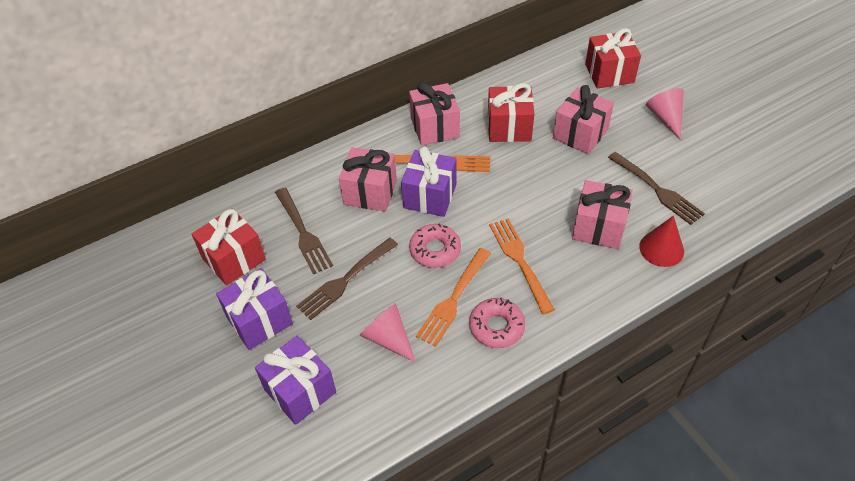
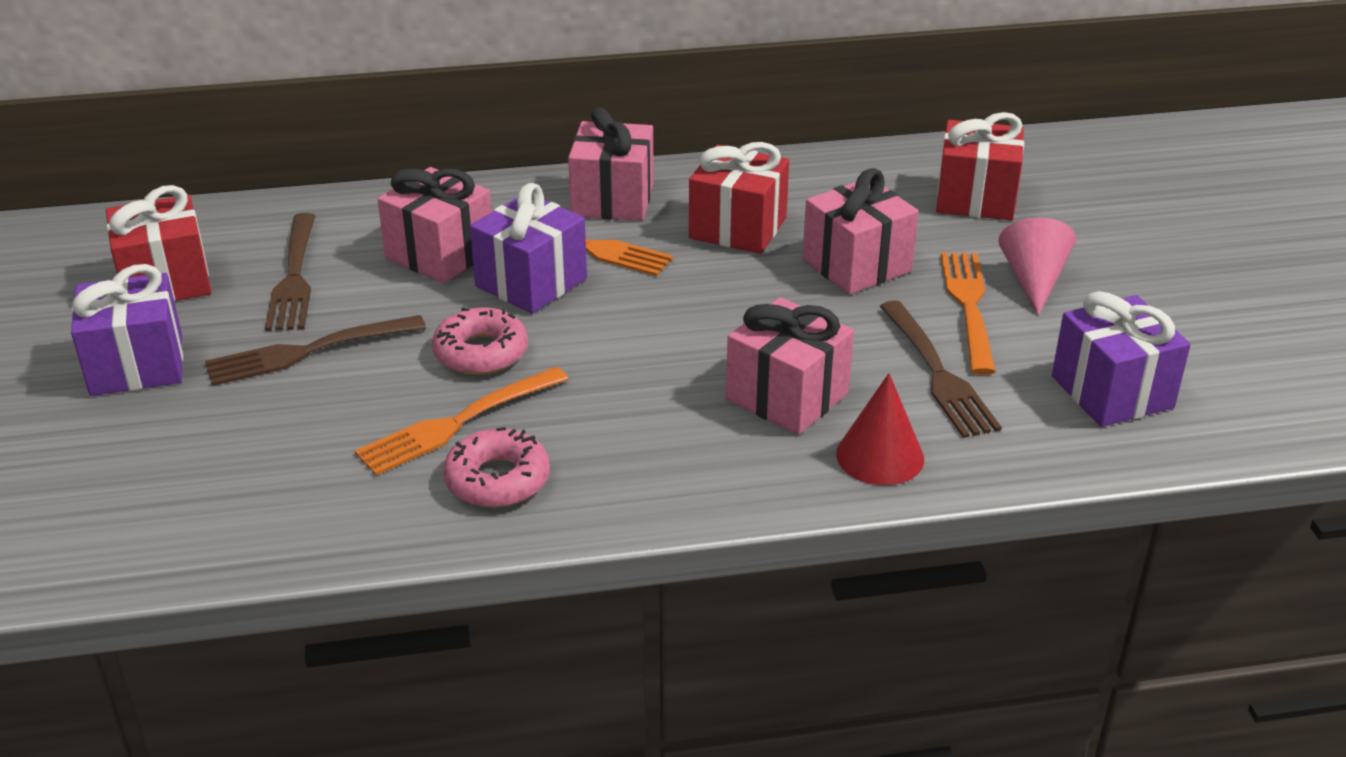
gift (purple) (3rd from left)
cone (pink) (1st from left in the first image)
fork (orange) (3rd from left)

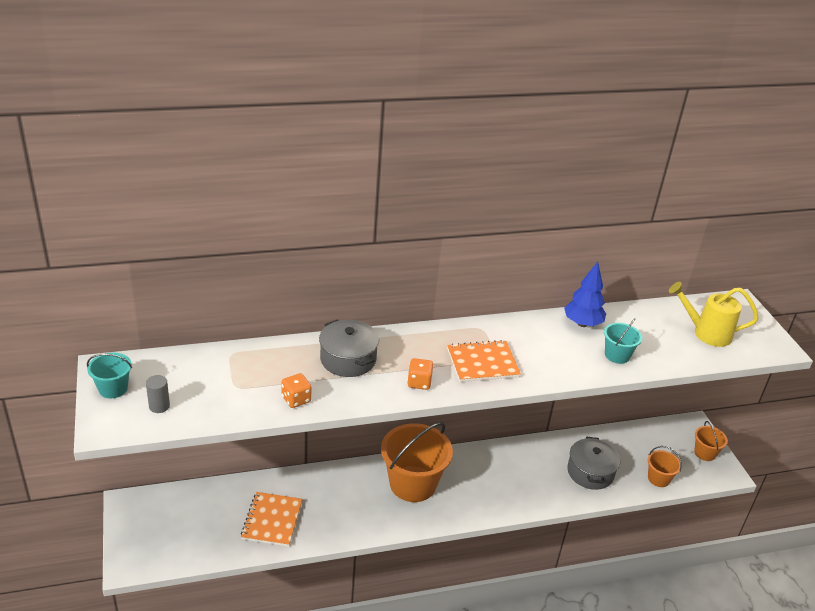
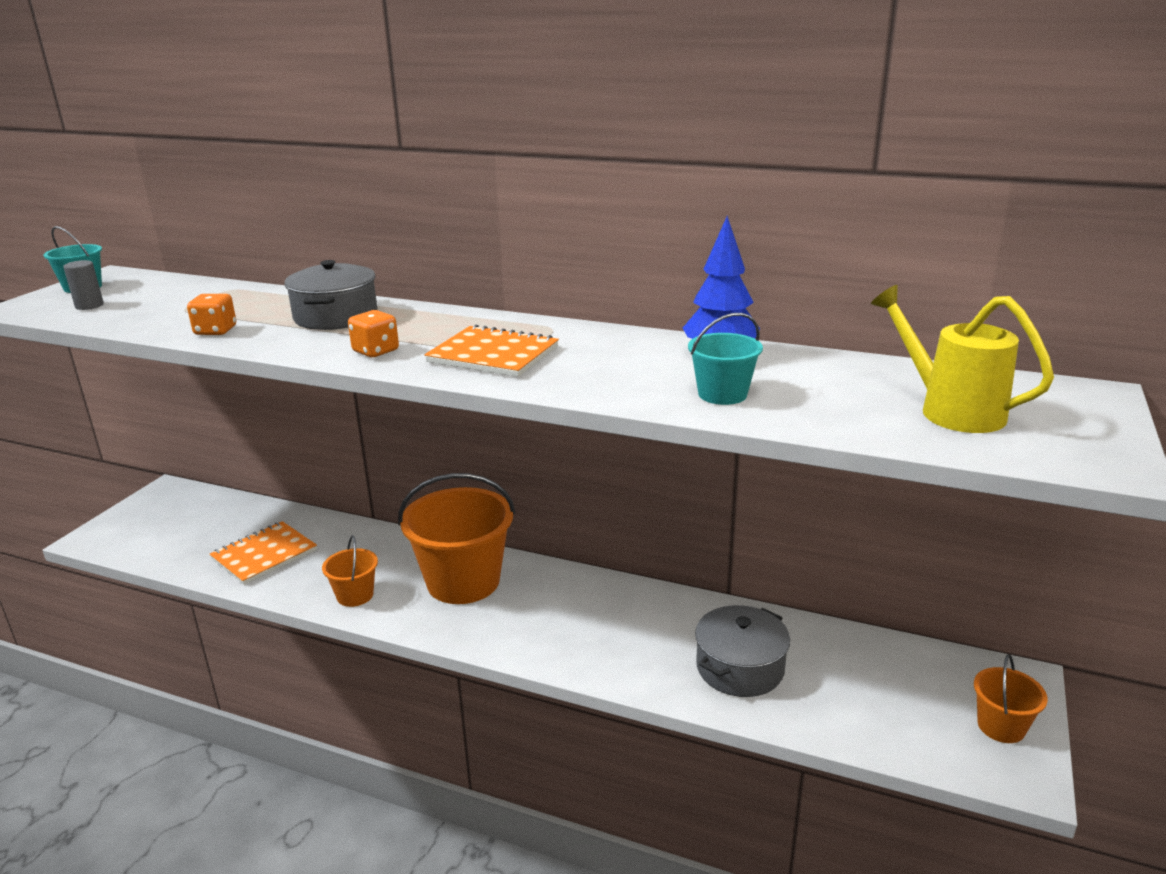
bucket (orange) (1st from left)

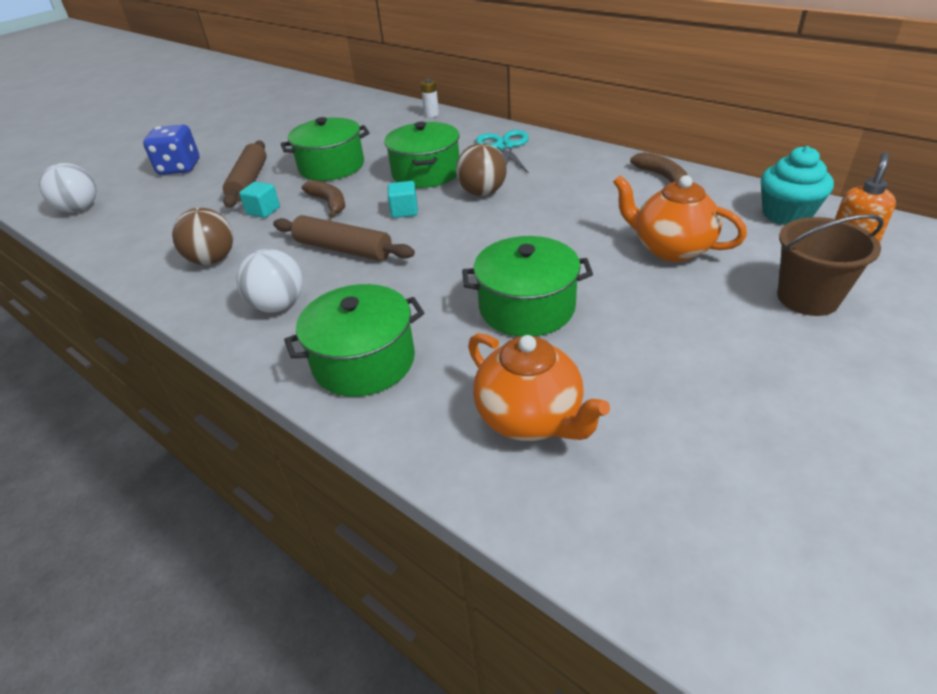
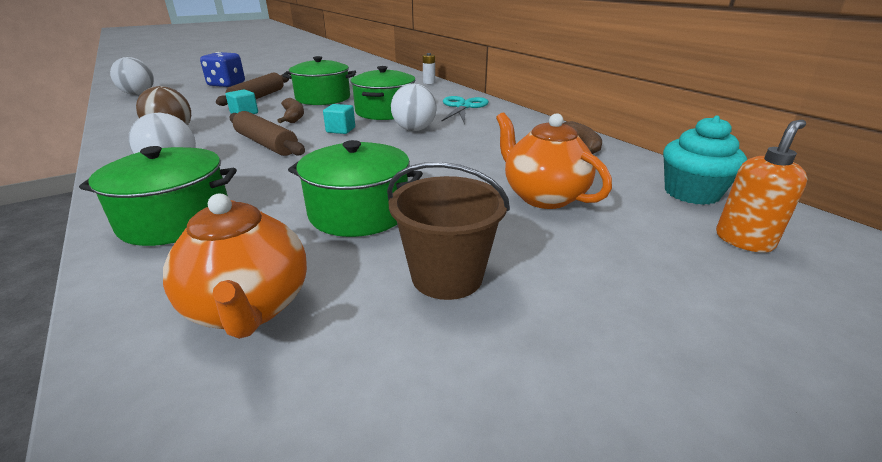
ball (white) (3rd from left)
bucket (brown)

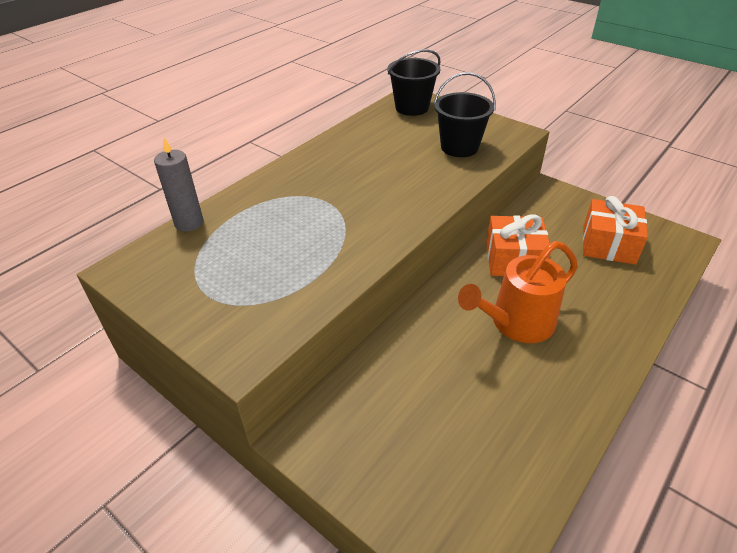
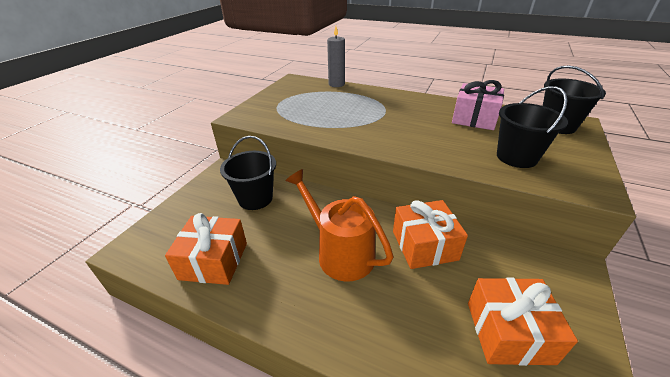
gift (orange) (1st from left)
bucket (black) (1st from left)
gift (pink)

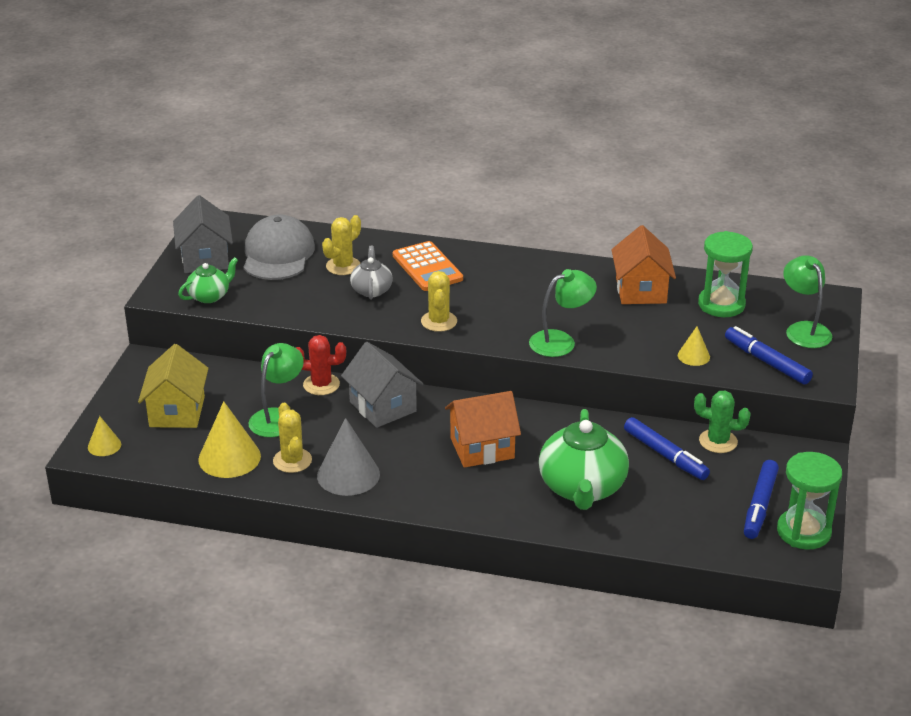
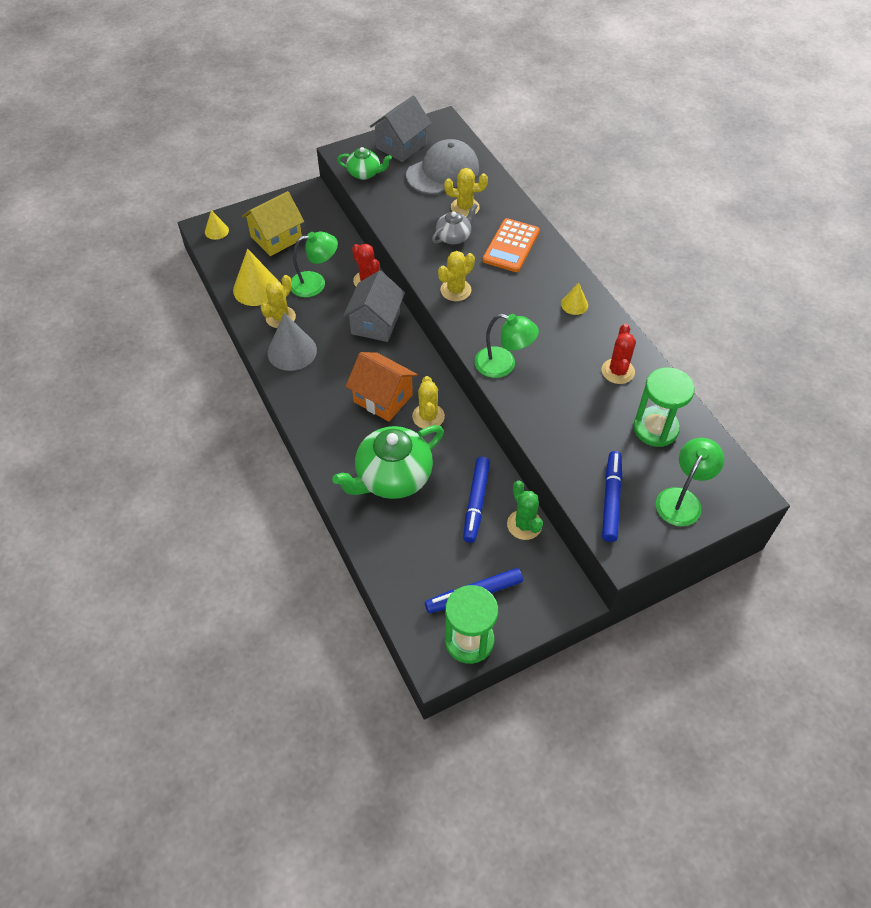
cactus (red) (2nd from left)
cone (yellow) (3rd from left)
cactus (yellow) (2nd from left)

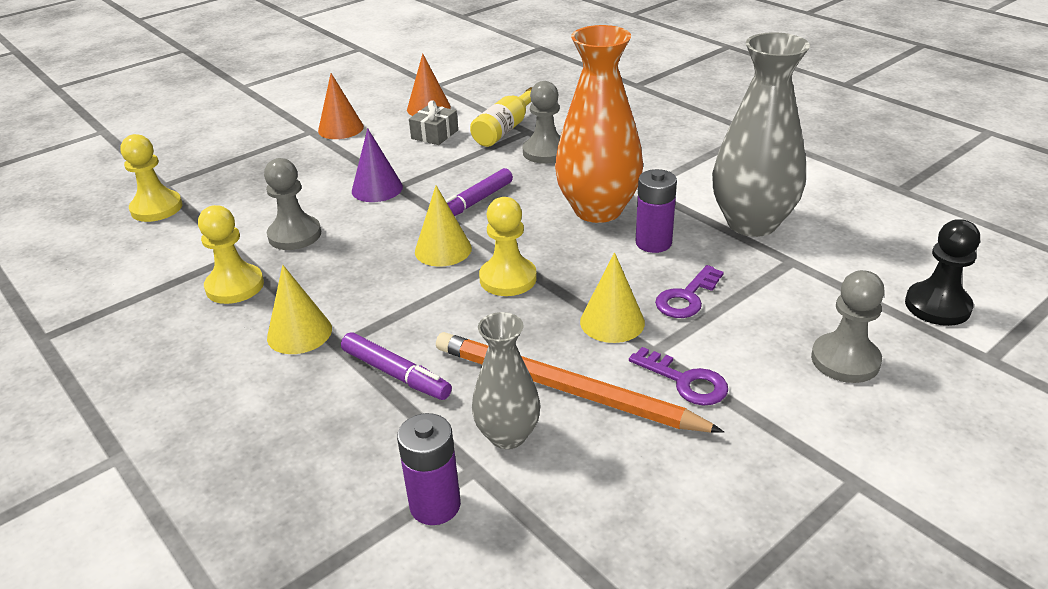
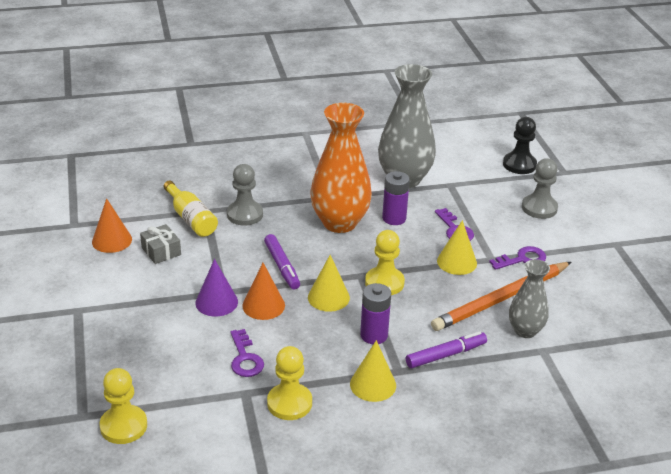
key (purple) (1st from left)
cone (orange) (2nd from left)
battery (purple) (1st from left)

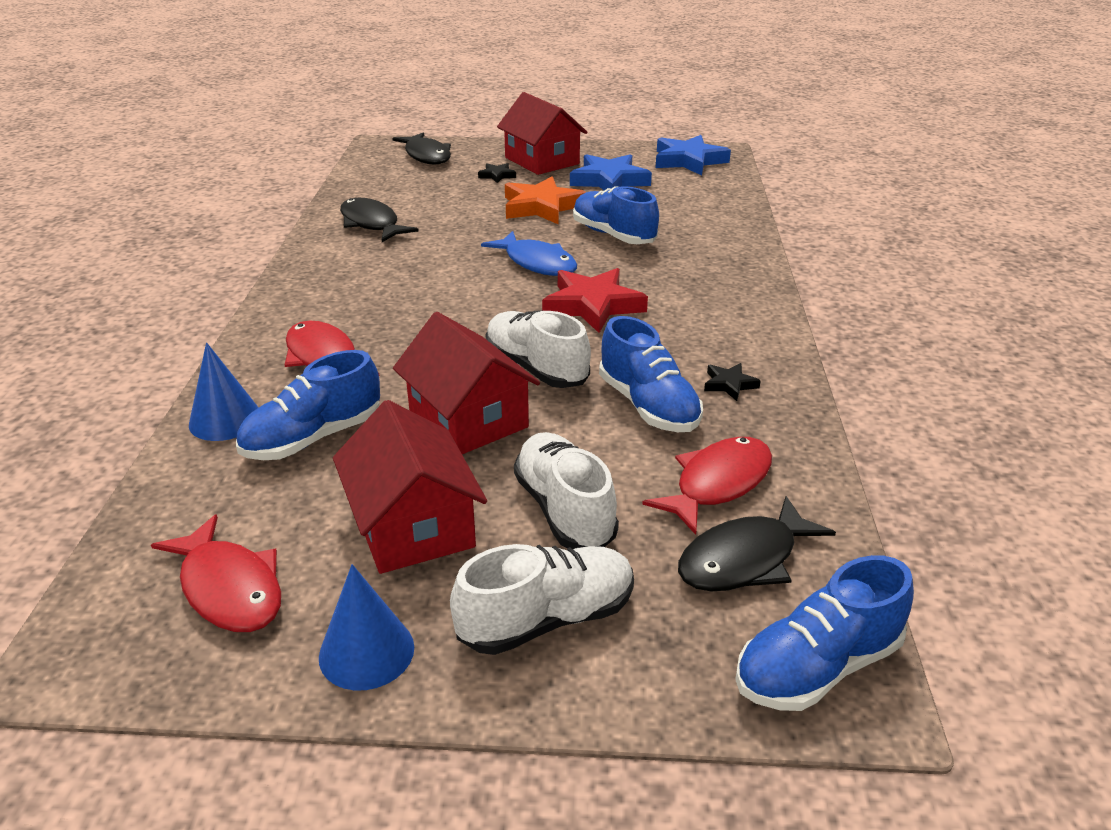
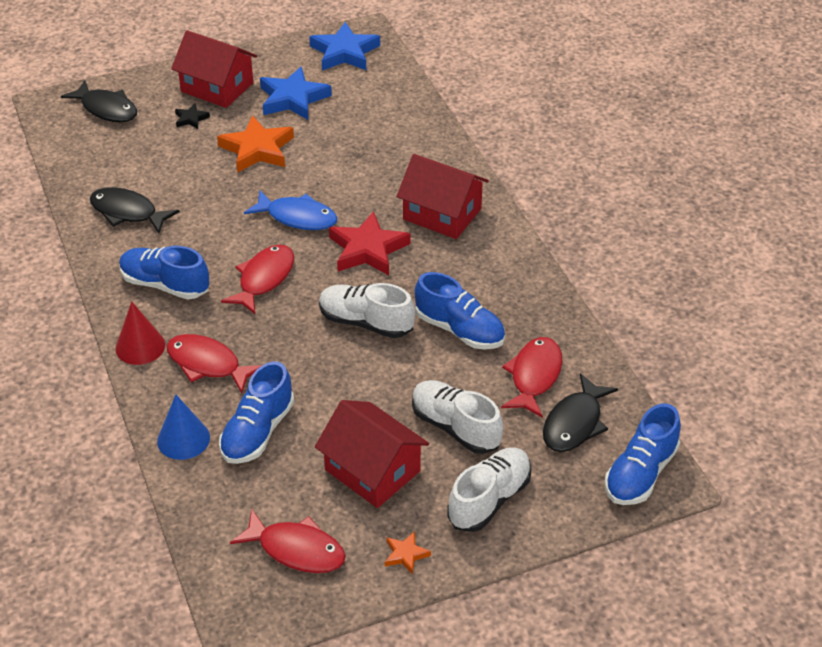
star (orange) (2nd from left)
house (red) (3rd from left)
shoe (blue) (1st from left)
star (black) (2nd from left in the first image)
cone (red)
fish (red) (2nd from left)

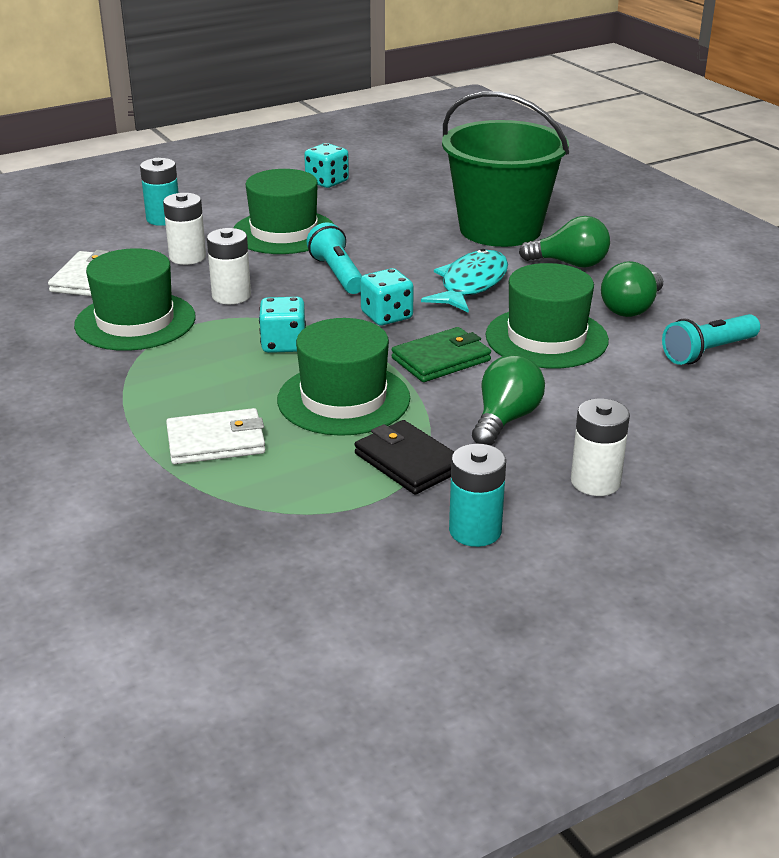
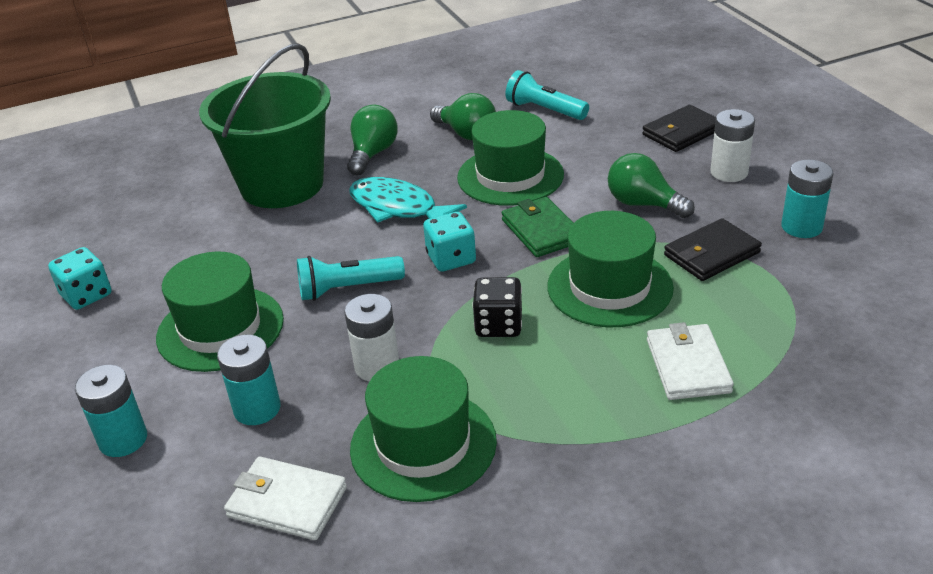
battery (turquoise) (2nd from left)
dice (black)
flashlight (turquoise) (2nd from left)
wallet (black) (1st from left)

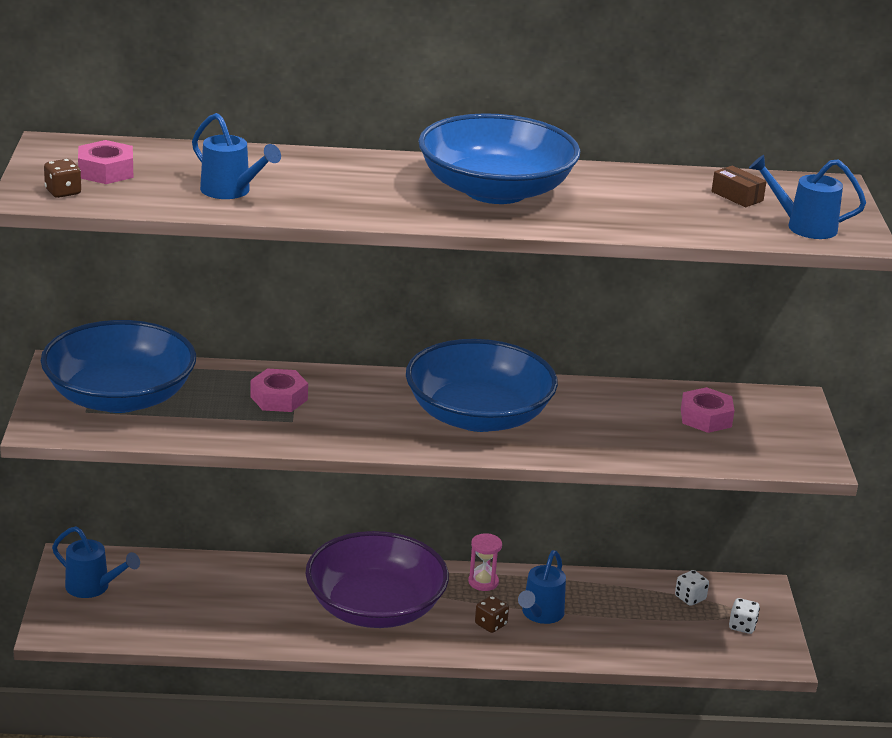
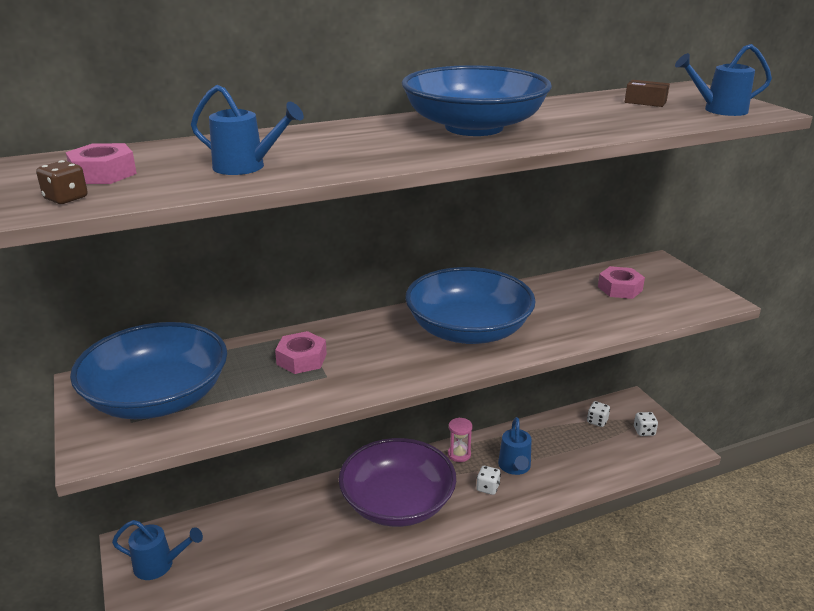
dice (white) (1st from left)

